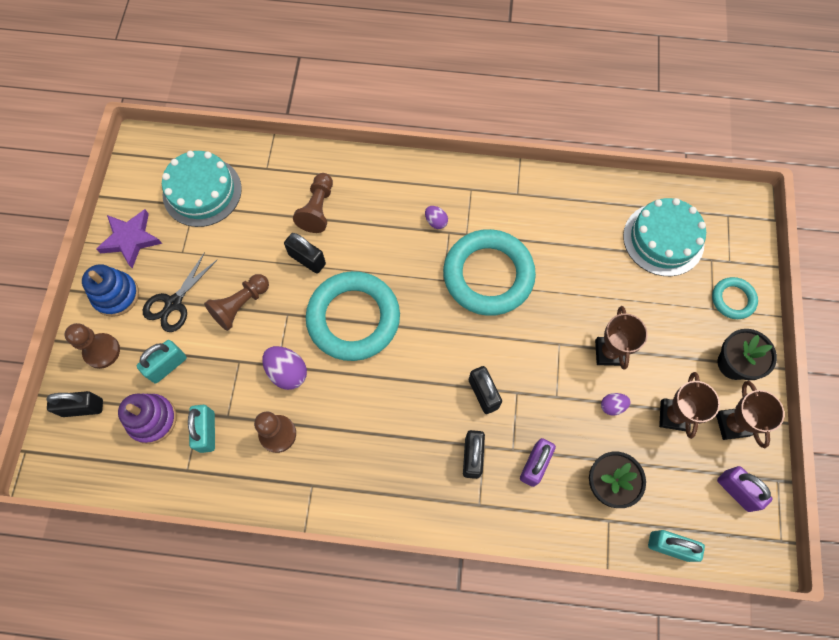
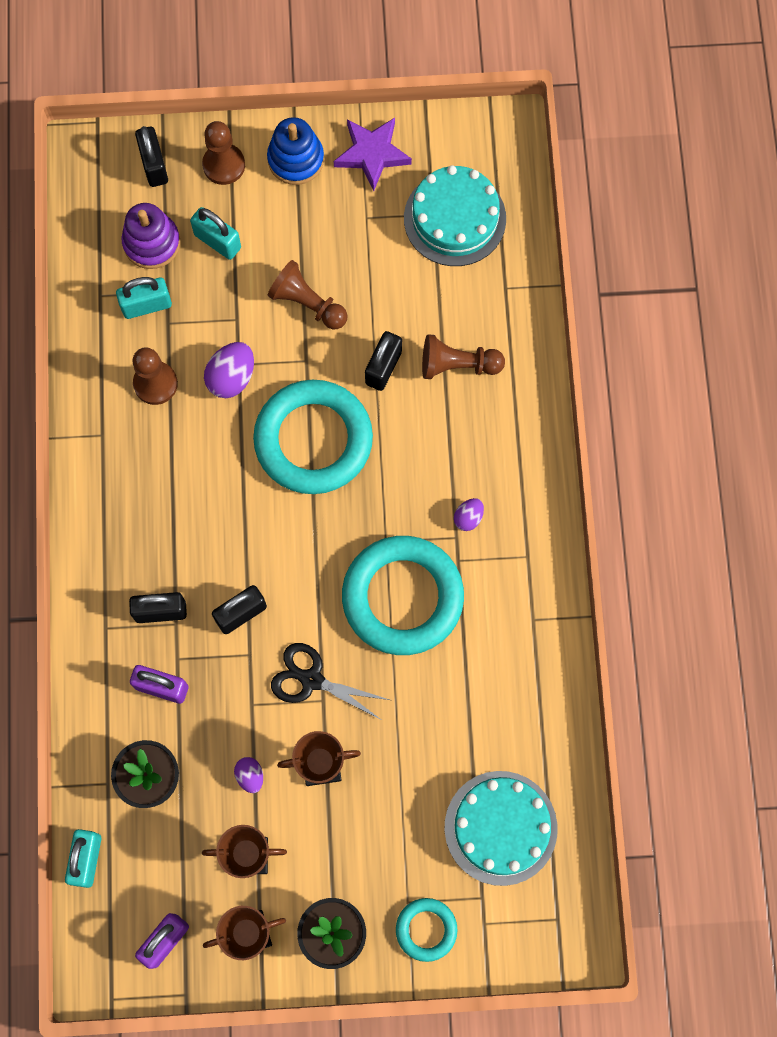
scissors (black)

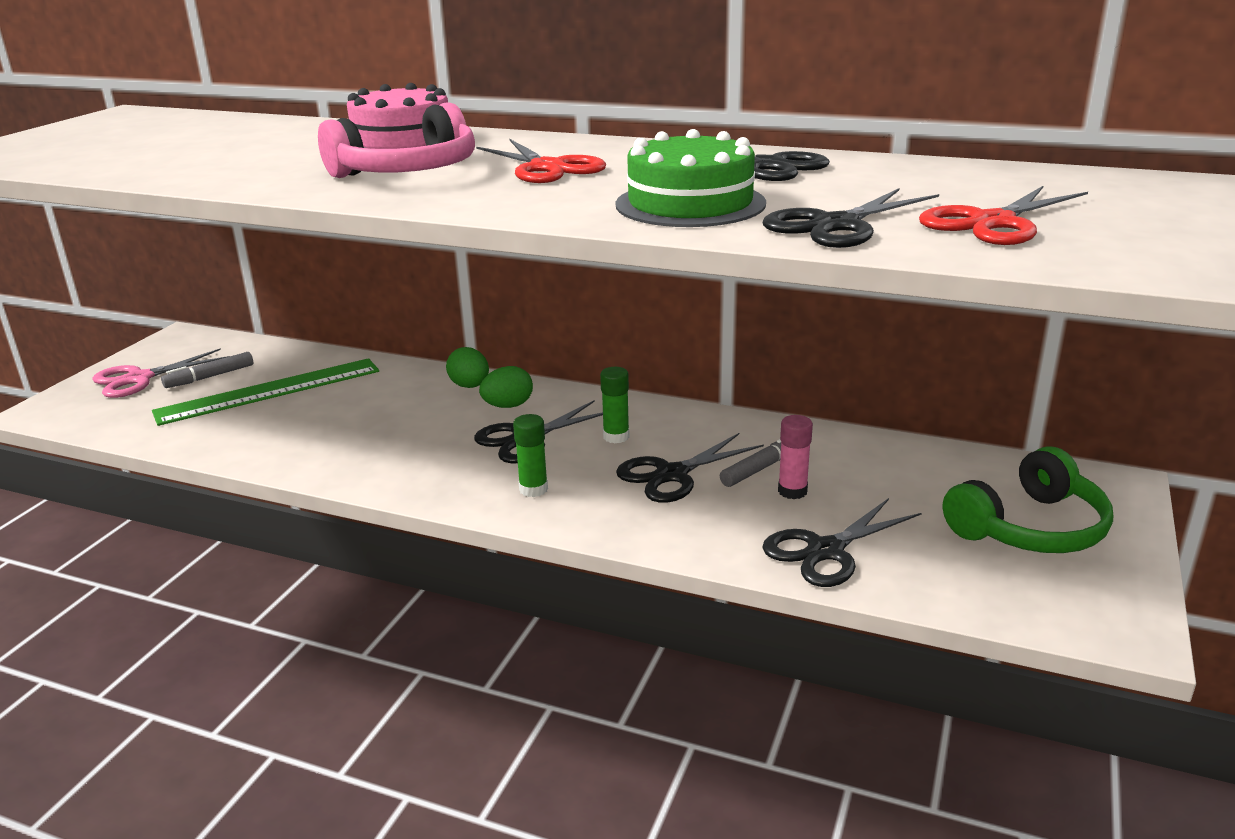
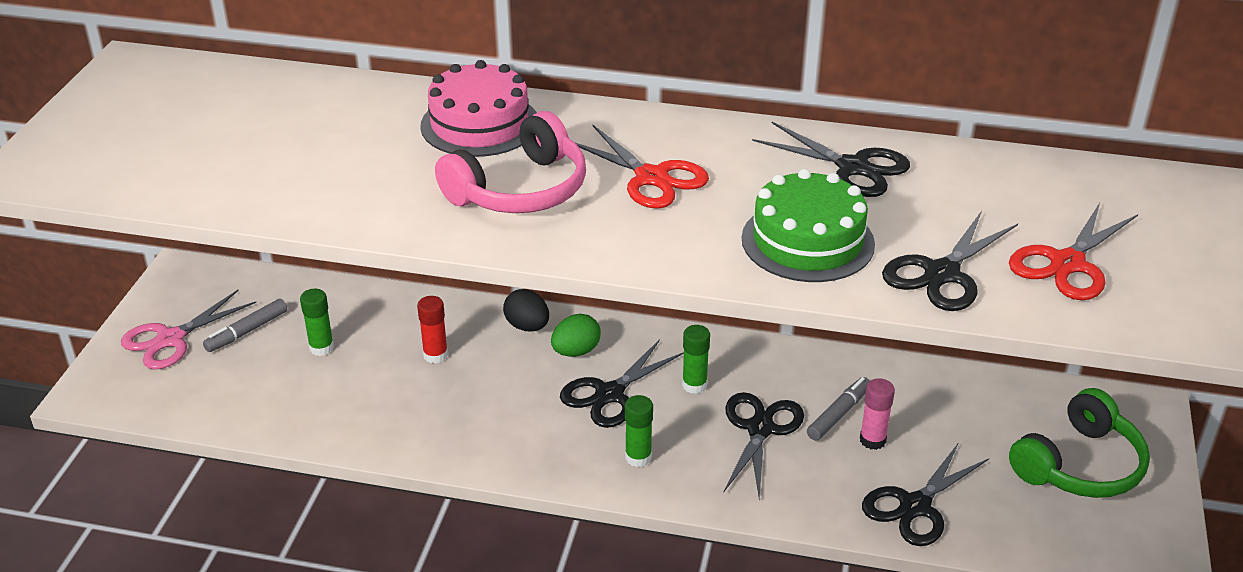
glue stick (green) (1st from left)
egg (black)
scissors (black) (2nd from left)
glue stick (red)

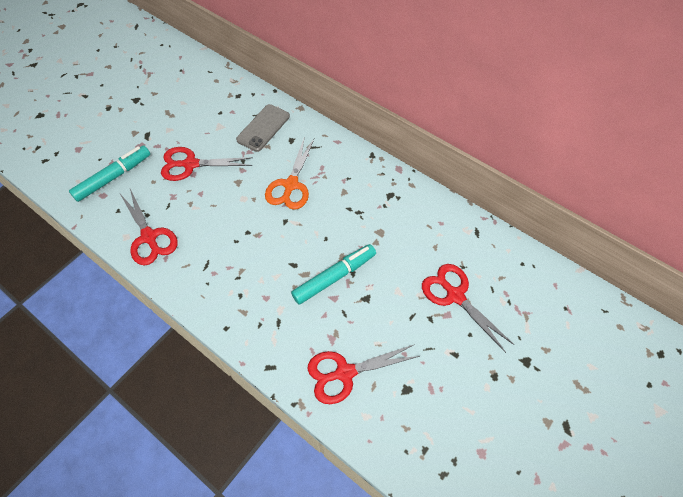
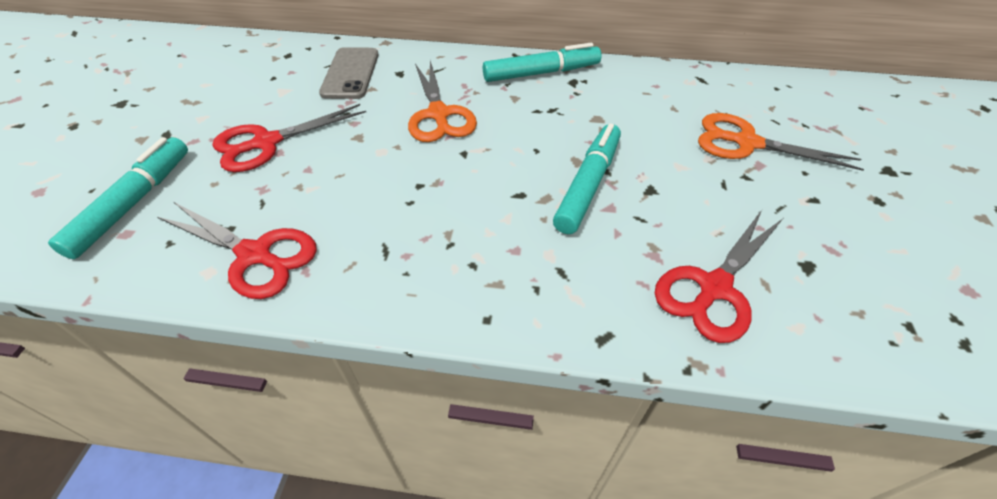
scissors (orange) (2nd from left)
marker (turquoise) (2nd from left)

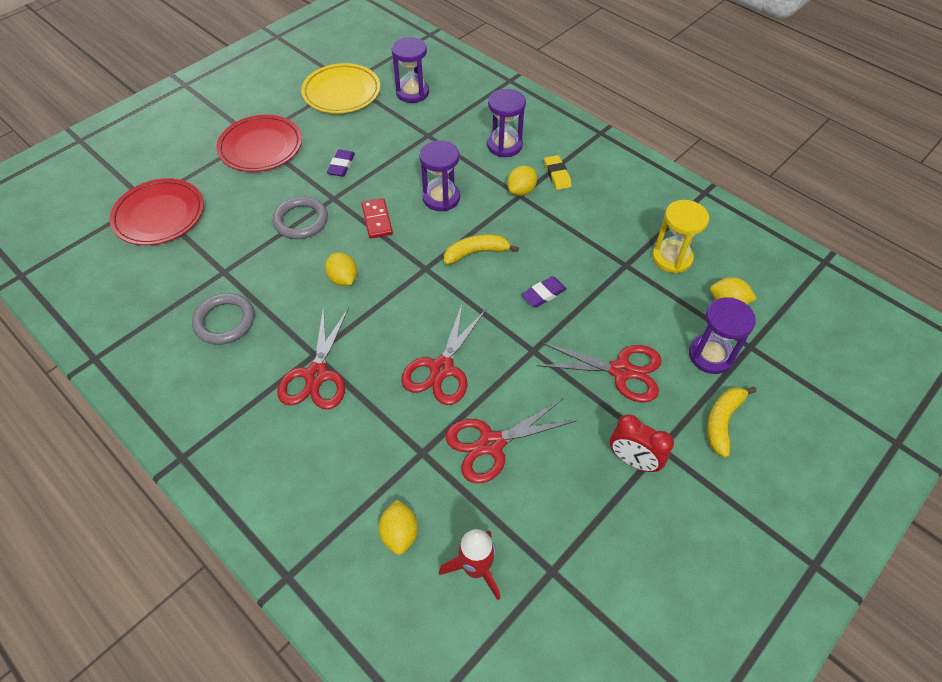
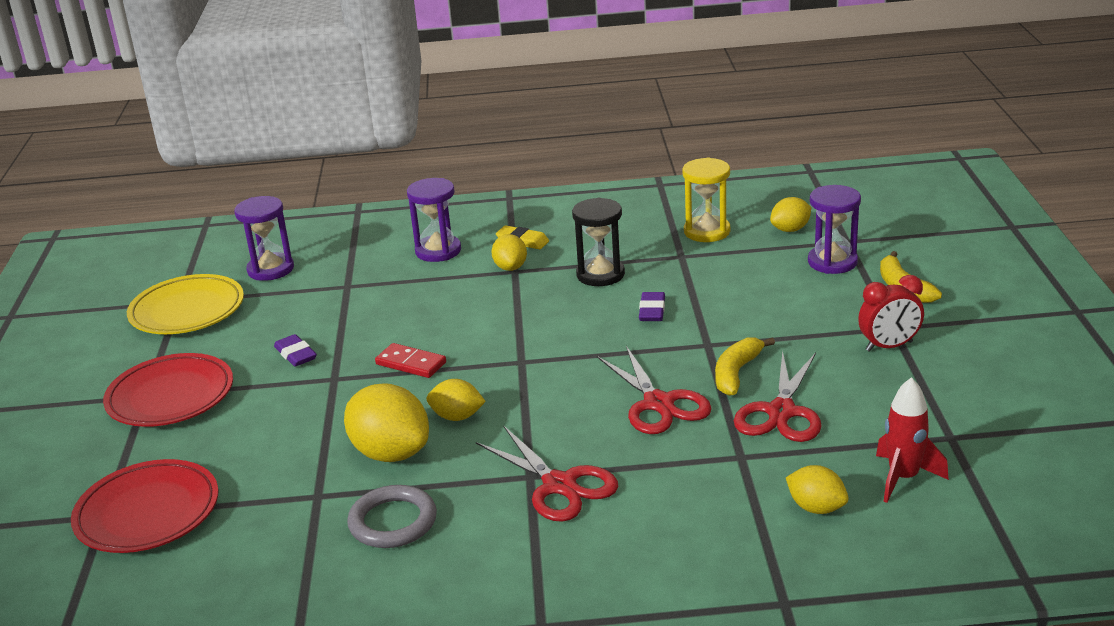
ring (grey) (2nd from left in the first image)
hourglass (purple) (2nd from left in the first image)
banana (yellow) (1st from left)
scissors (red) (4th from left in the first image)
lemon (yellow) (1st from left)
hourglass (black)

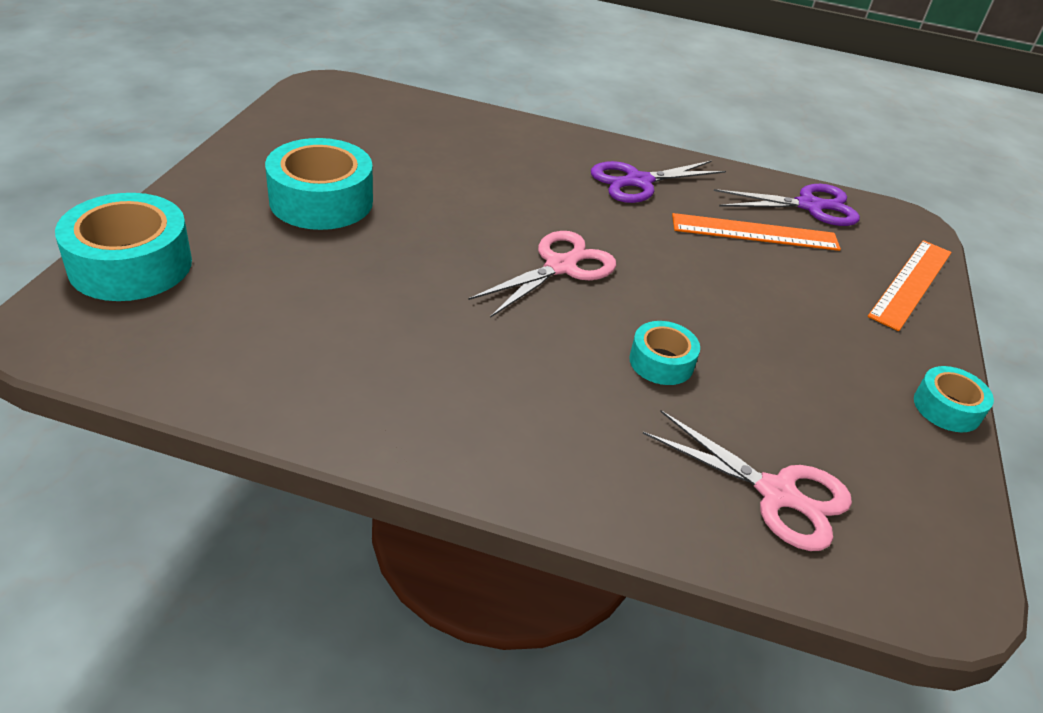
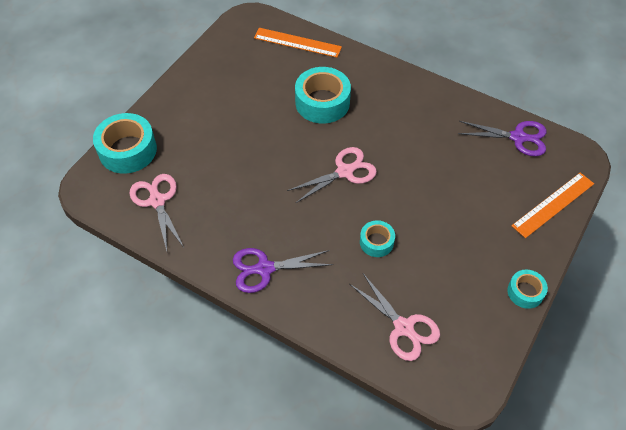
tape (turquoise) (2nd from left)
scissors (purple) (1st from left)
ruler (orange) (1st from left)
scissors (pink) (1st from left)

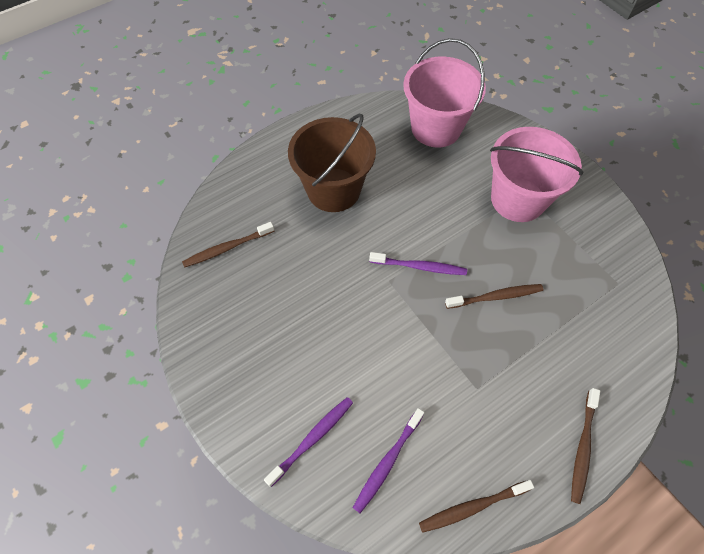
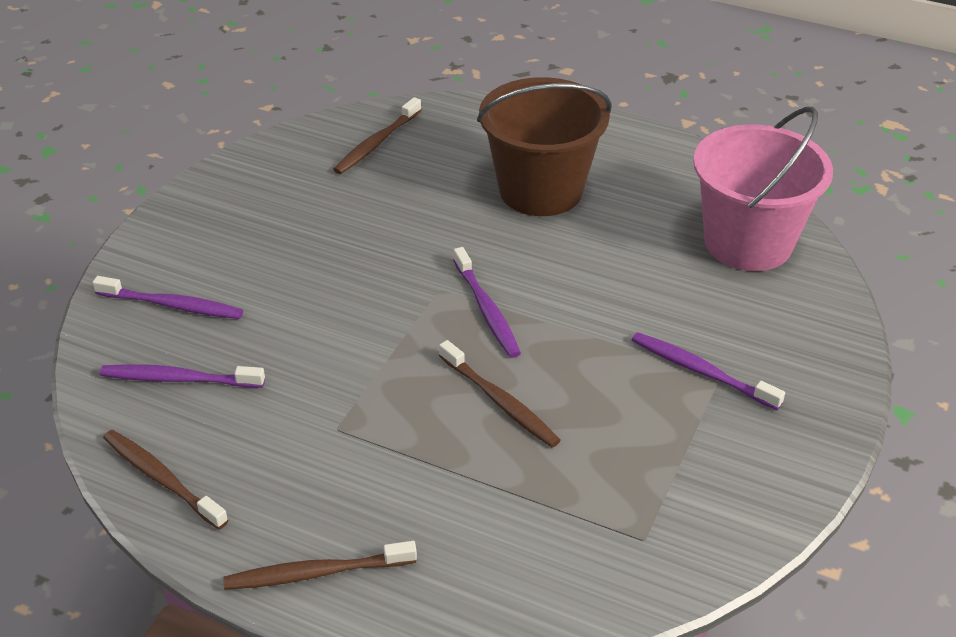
toothbrush (brown) (3rd from left)
toothbrush (purple) (4th from left)

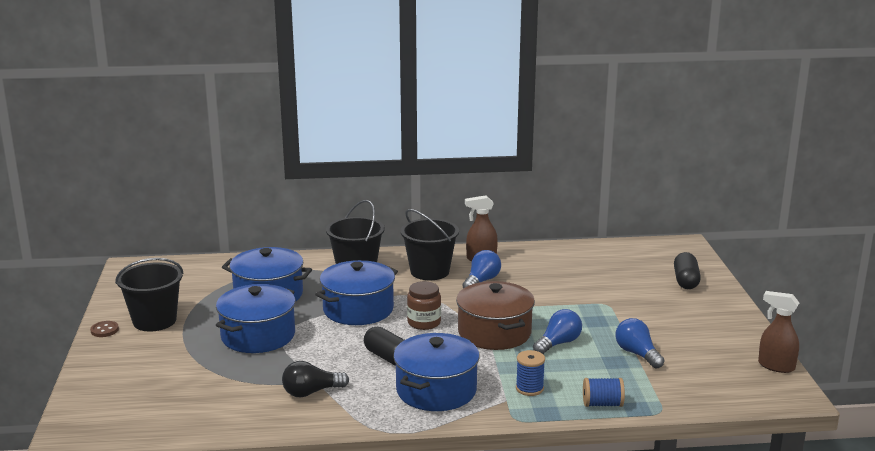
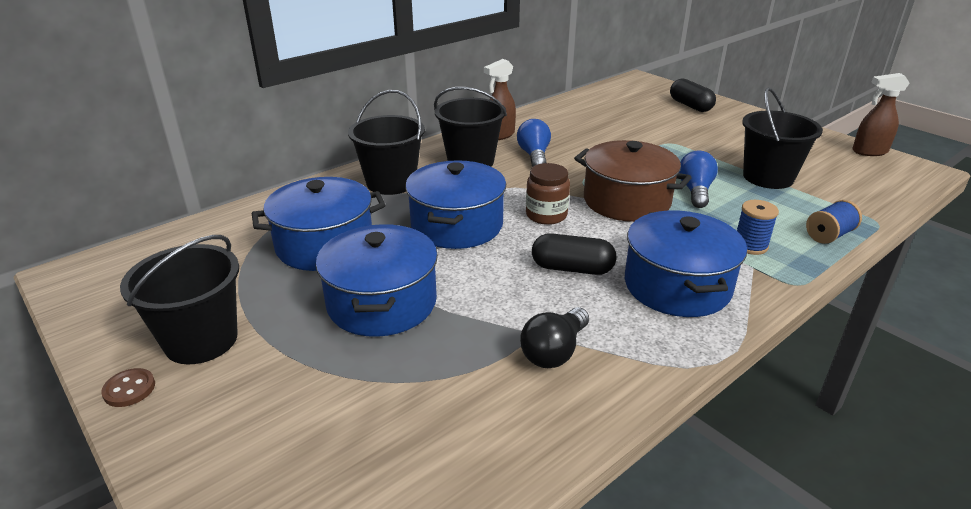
bucket (black) (4th from left)

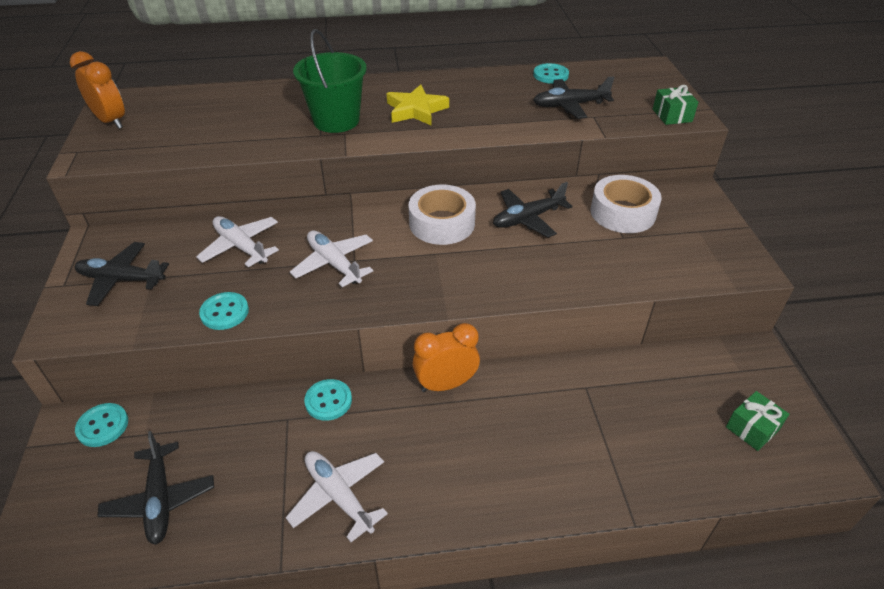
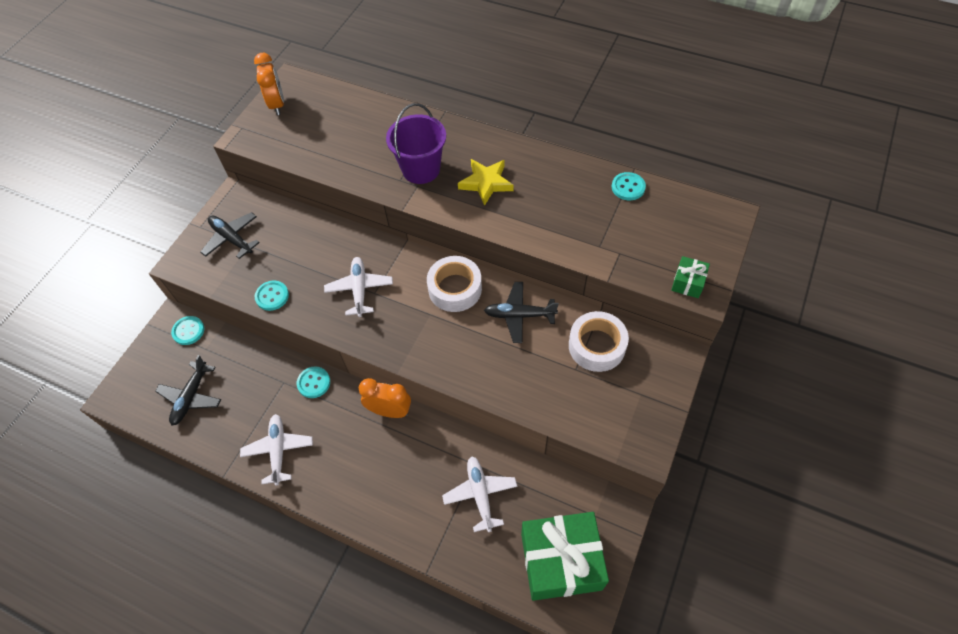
plane (white) (3rd from left)
bucket (purple)
plane (black) (4th from left in the first image)
gift (green) (1st from left)

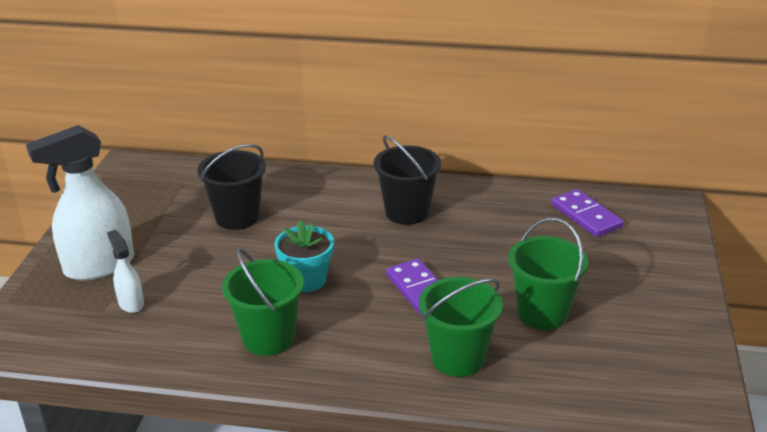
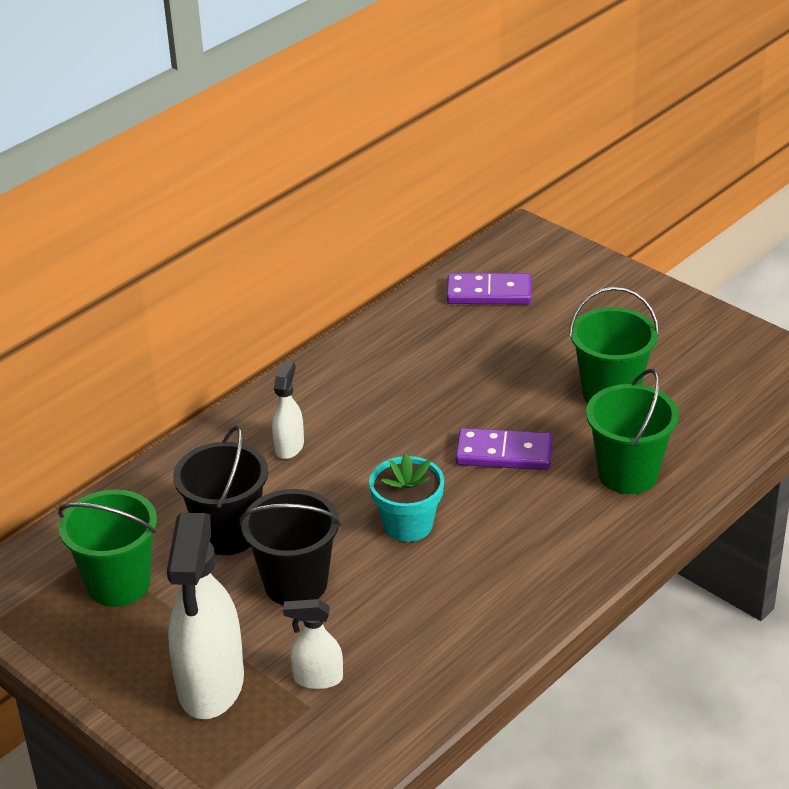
bucket (green) (1st from left)
bucket (black) (2nd from left)
spray bottle (white) (2nd from left)

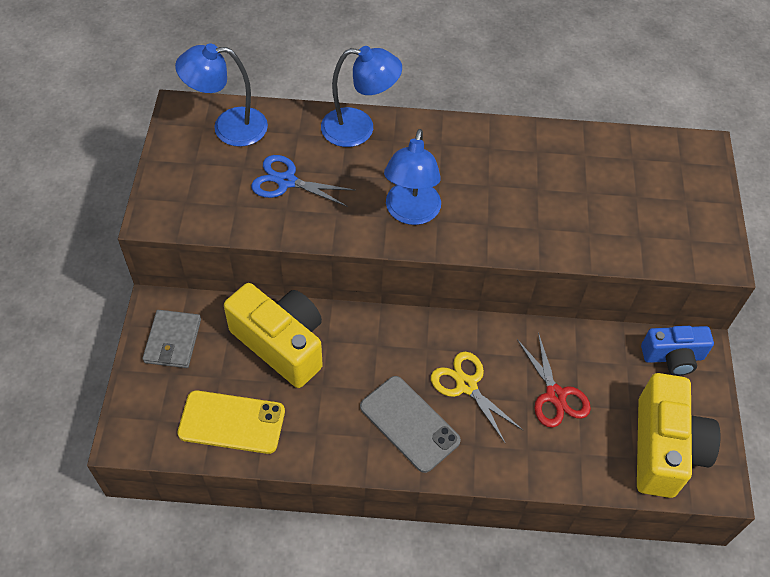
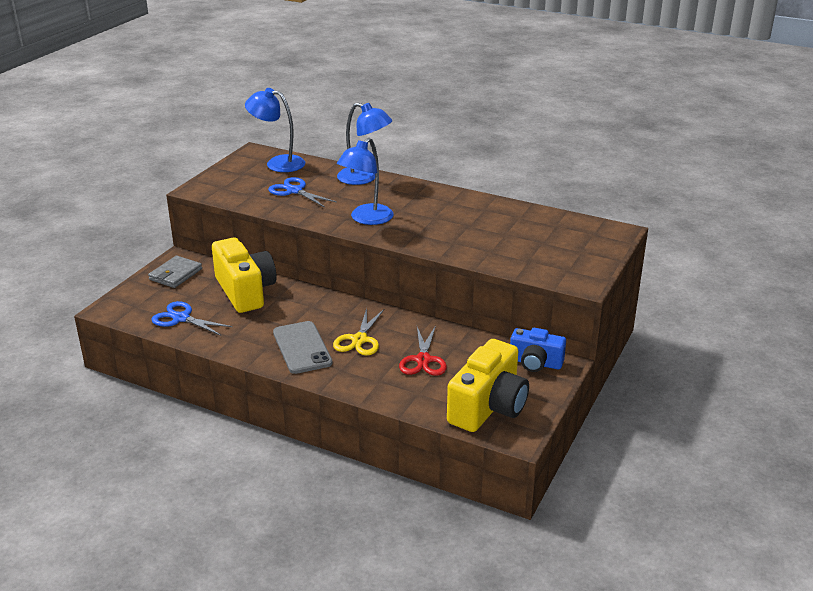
scissors (blue) (1st from left)
scissors (yellow)

